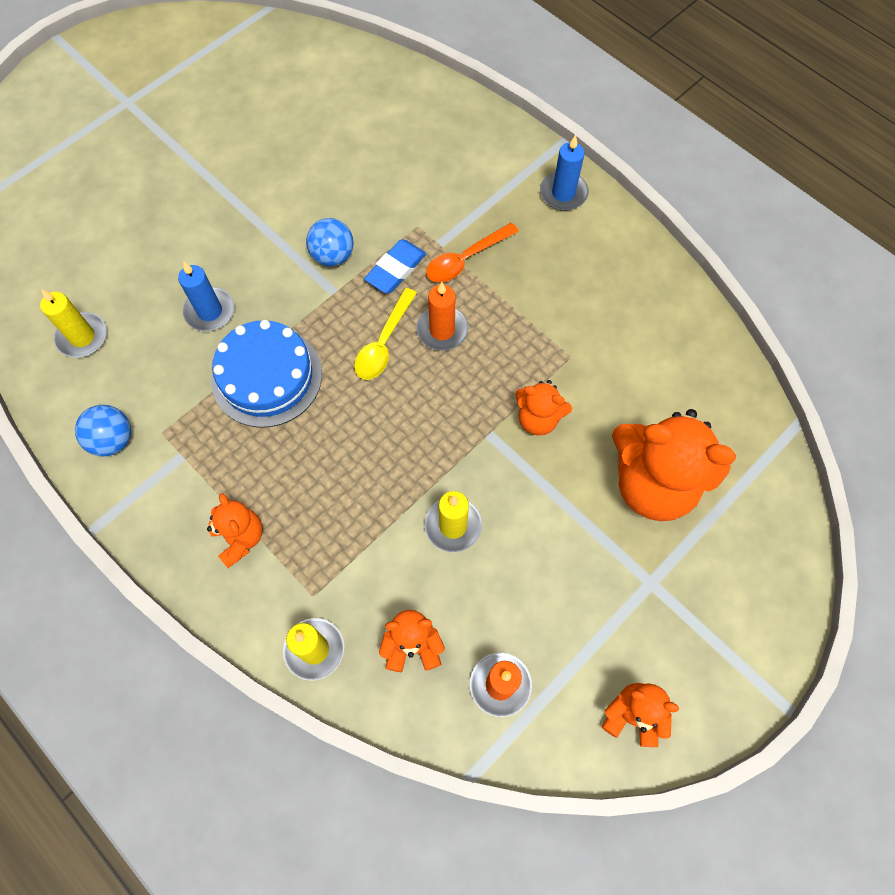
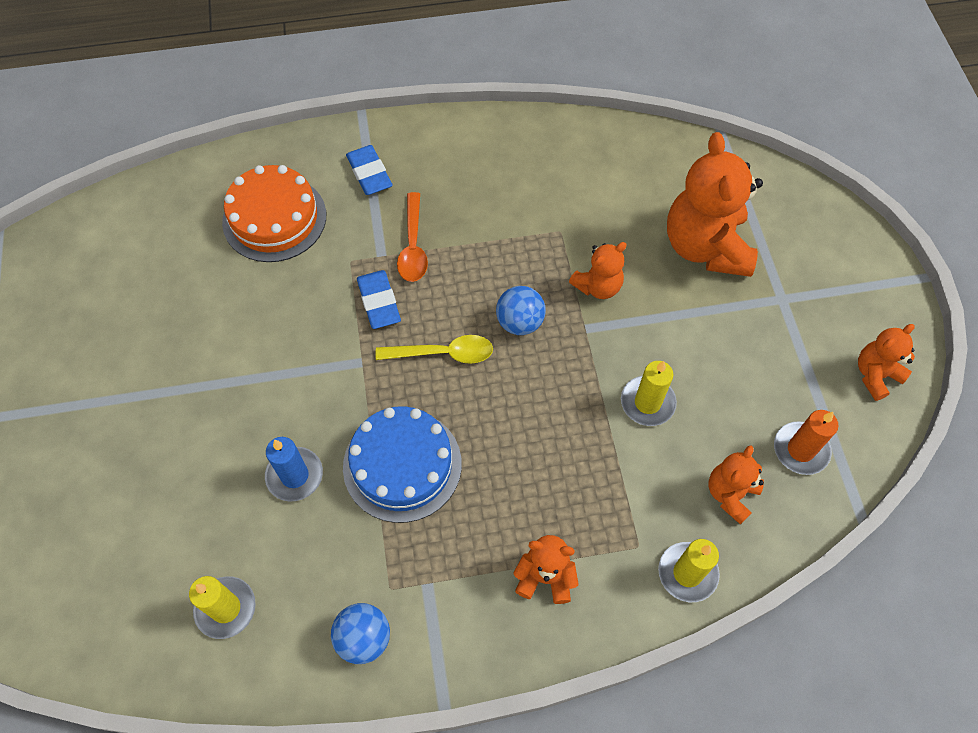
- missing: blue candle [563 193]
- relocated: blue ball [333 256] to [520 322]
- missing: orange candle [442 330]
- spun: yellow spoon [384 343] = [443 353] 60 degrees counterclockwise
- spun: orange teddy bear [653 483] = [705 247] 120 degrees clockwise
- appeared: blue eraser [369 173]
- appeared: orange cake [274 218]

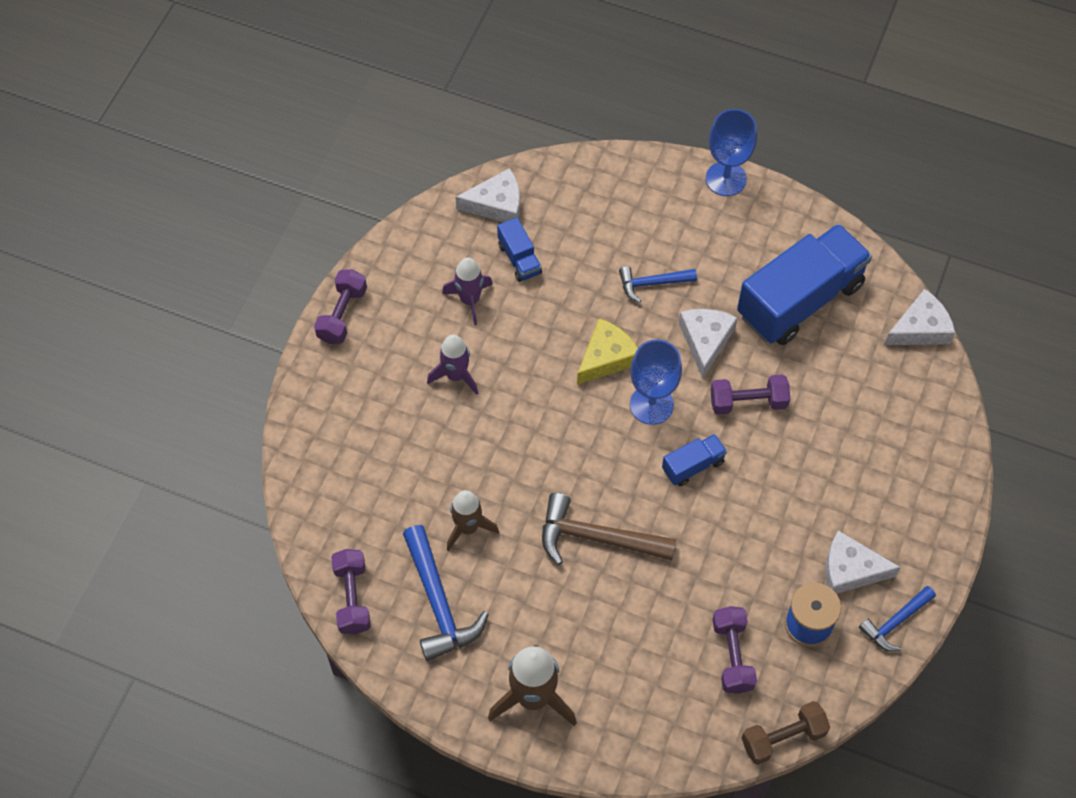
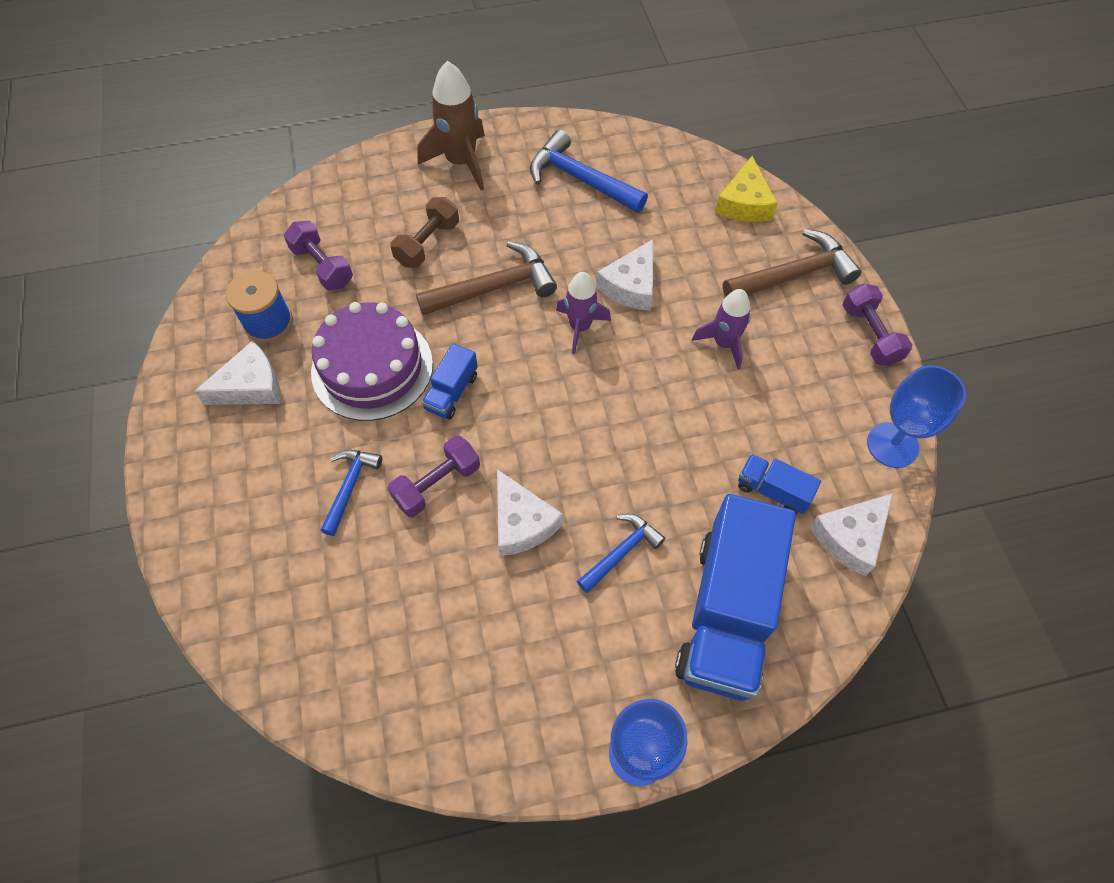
- relocated: blue truck [799 300] to [727 613]
- relocated: purple rocket [469 300] to [580 327]
- relocated: white cheese [920 328] to [631 286]
- relocated: yellow cheese [606 357] to [744 203]
- relocated: blue goblet [651 405] to [892 445]
- missing: brown rocket [468 528]
- missing: purple dumbbell [352 598]
- relocated: blue hammer [895 622] to [350 486]
- relocated: brown dumbbell [783 738] to [427 243]
- appeared: brown hammer [794 275]
- appeared: purple cake [372 368]

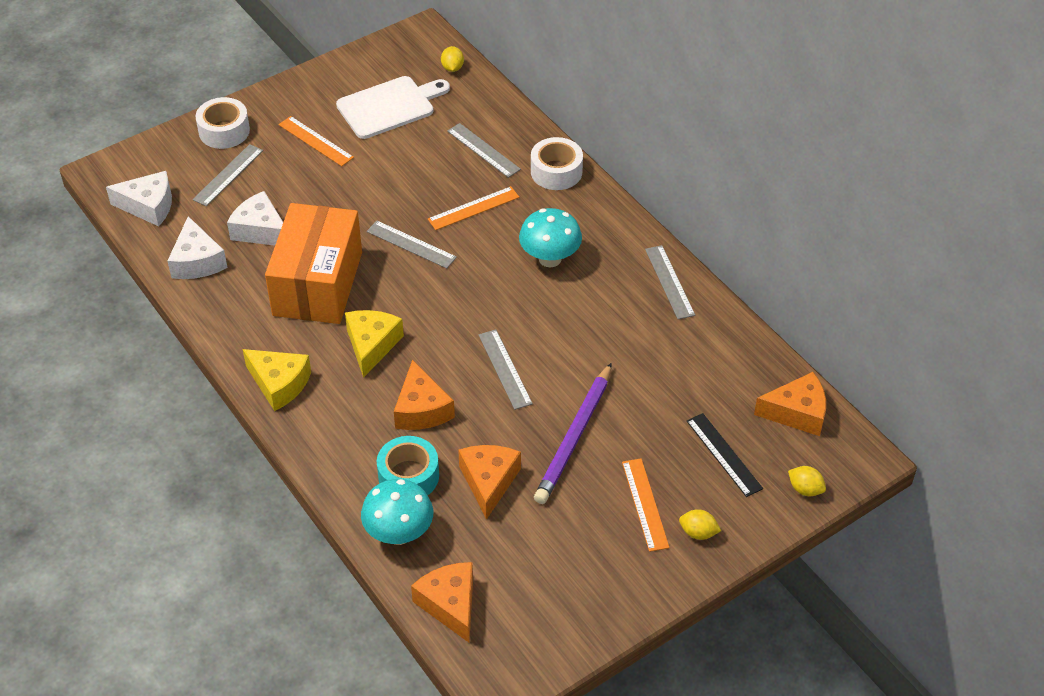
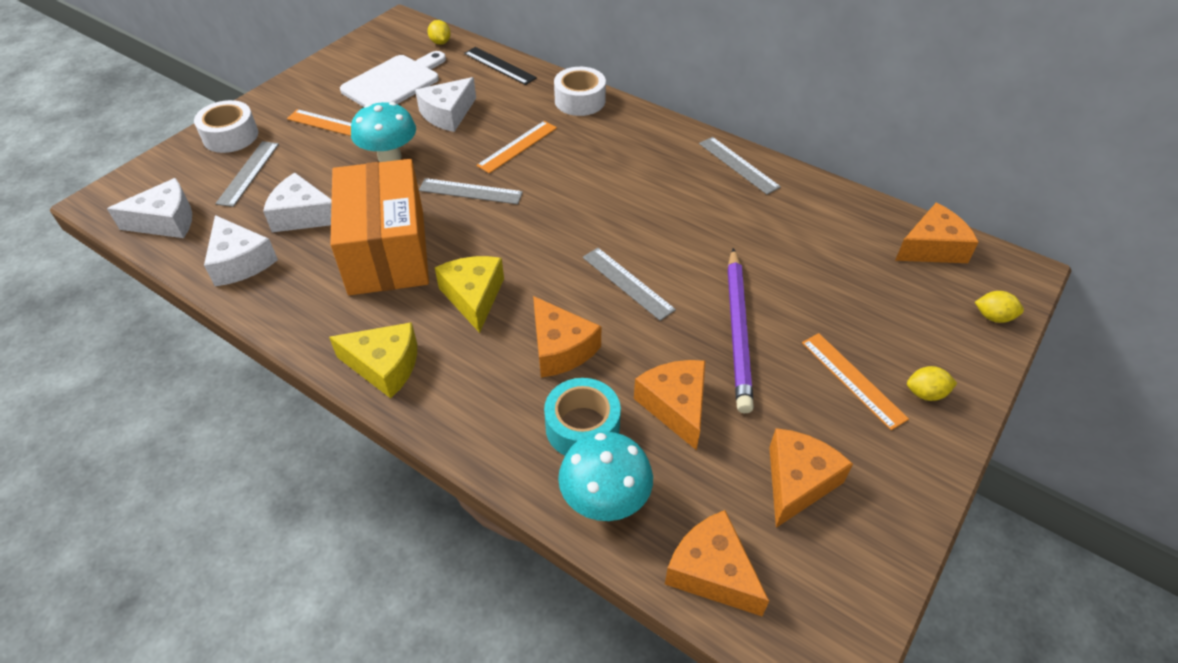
- missing: grey ruler [483 150]
- relocated: turquoise mushroom [550 258] to [389 157]
- relocated: black ruler [724 454] to [499 66]
- appeared: white cheese [447 114]
- appeared: orange cheese [798 481]

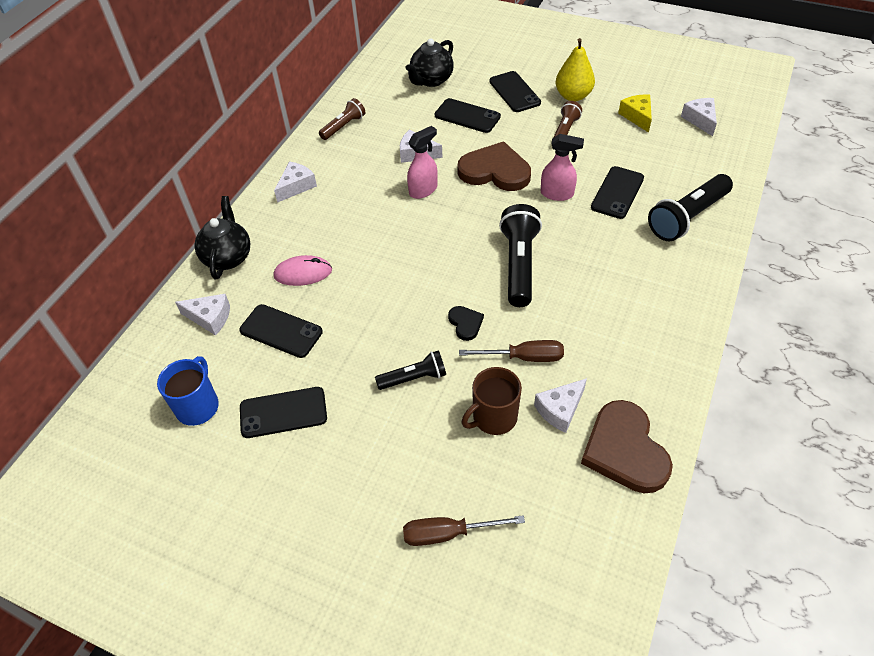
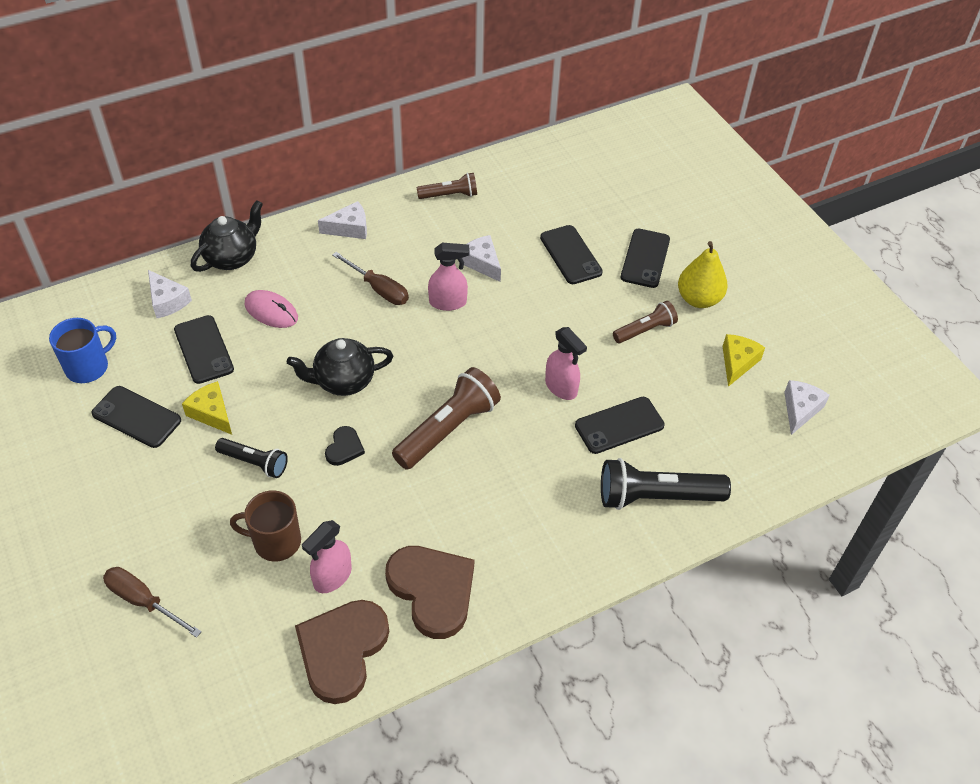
- relocated: black teapot [431 80] to [343 381]
- relocated: brown heart [495 171] to [432 590]
- colour: black flashlight [519 265] to brown flashlight [448 429]
- relocated: brown screwdriver [523 357] to [378 289]
- exchanged: white cheese [560 410] to pink spray bottle [332 577]
- appeared: yellow cheese [212 413]

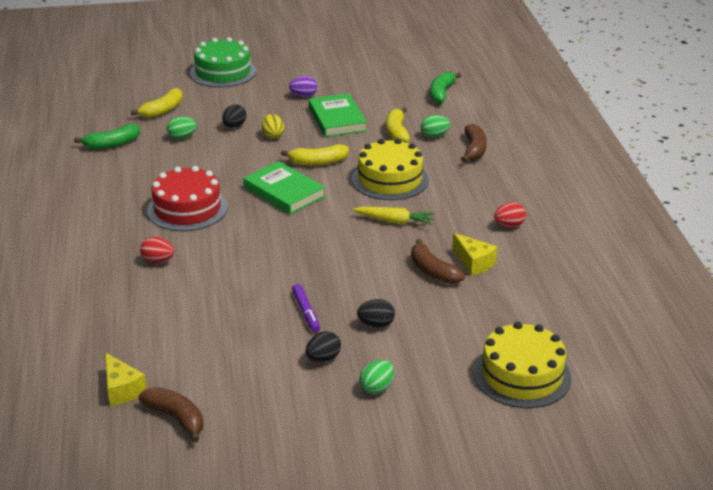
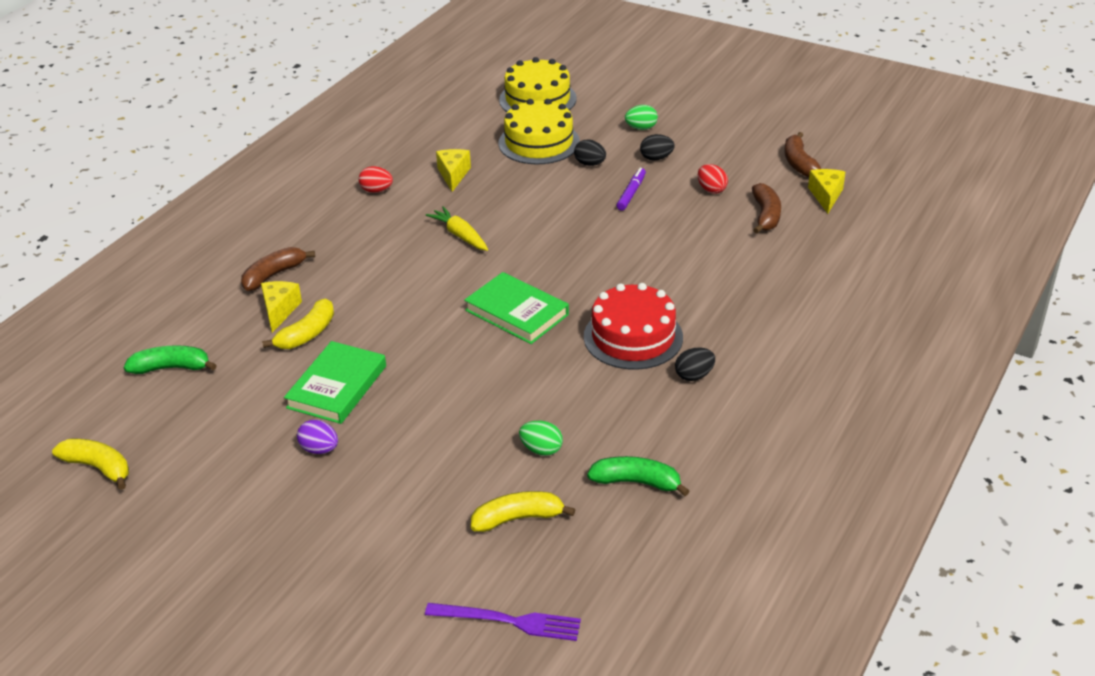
- missing: green cake [223 72]
- spun: green banana [441 93] = [172 368] 150 degrees counterclockwise
- relocated: black egg [234 126] to [694 376]
- missing: yellow egg [273 136]
- exchanged: green egg [434 136] to yellow cheese [279 310]
- relocated: yellow cake [390 179] to [539 142]
- relocated: yellow banana [318 162] to [98 467]
- spun: green book [284 192] = [516 312] 45 degrees counterclockwise
- relocated: red egg [158 261] to [711 189]
- relocated: brown banana [432 271] to [766 216]
- appeared: purple fork [508 621]

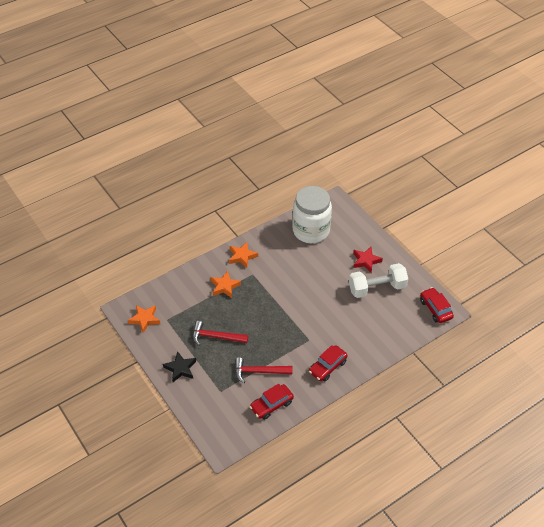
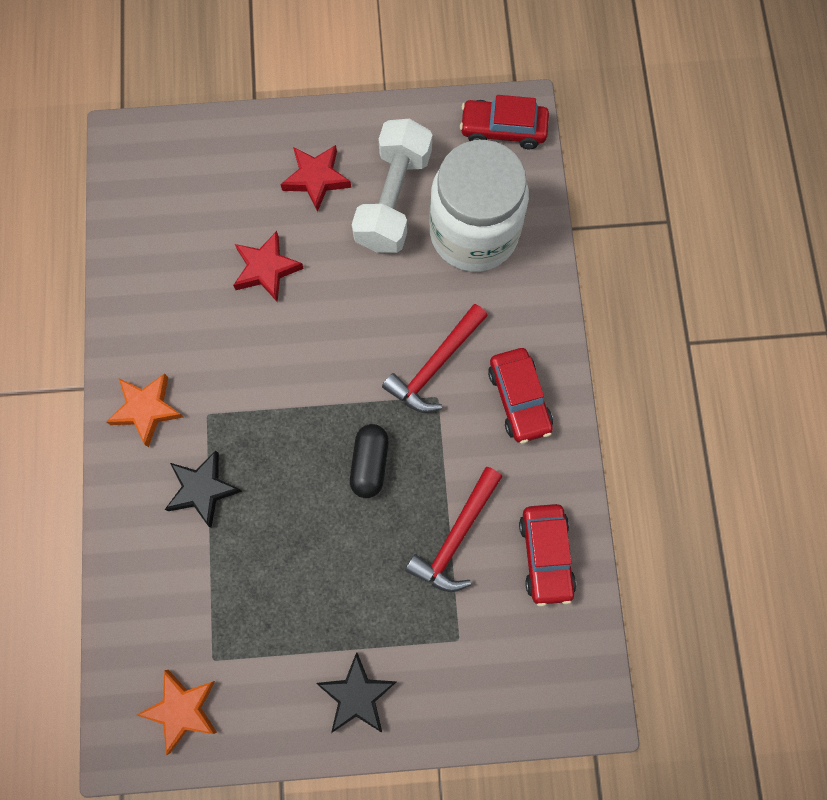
- relocated: white jar [311 231] to [474 233]
- colour: orange star [224 286] to black star [202 489]
- relocated: red hammer [216 337] to [435 365]
- appeared: red star [266 269]
- appeared: black capsule [369 463]

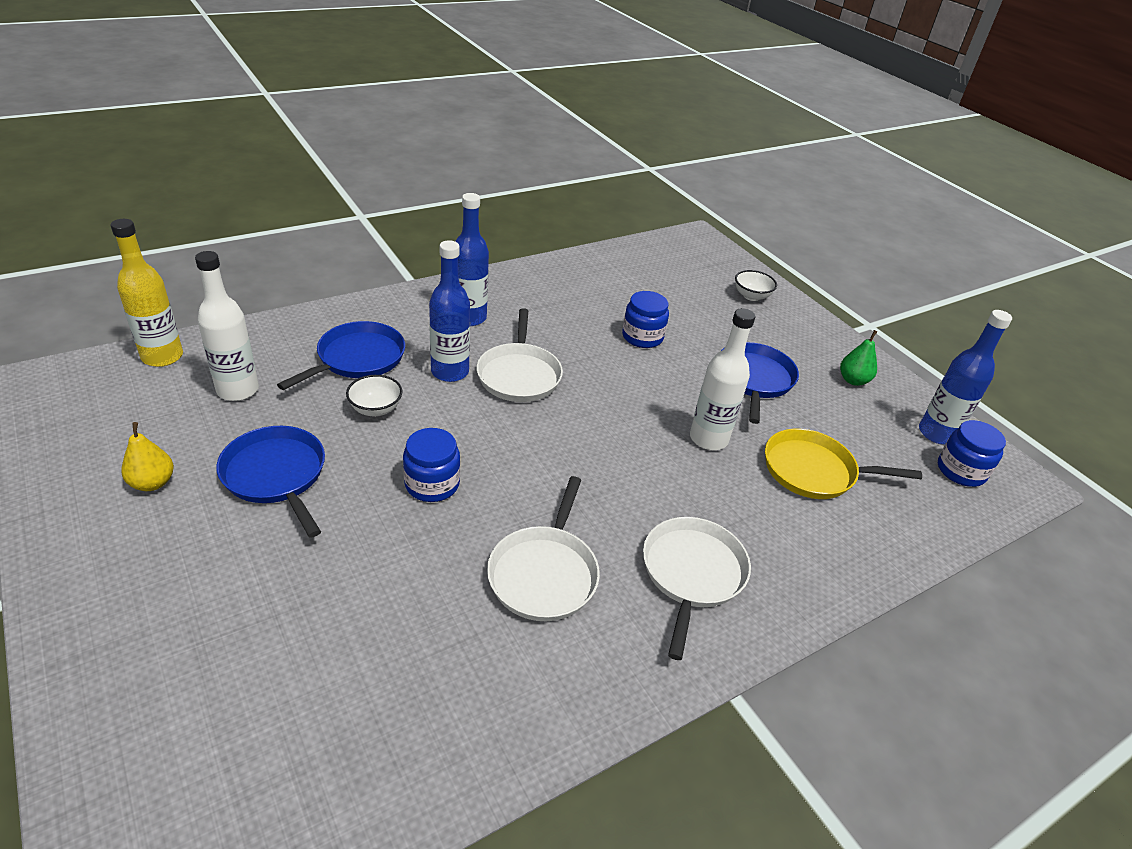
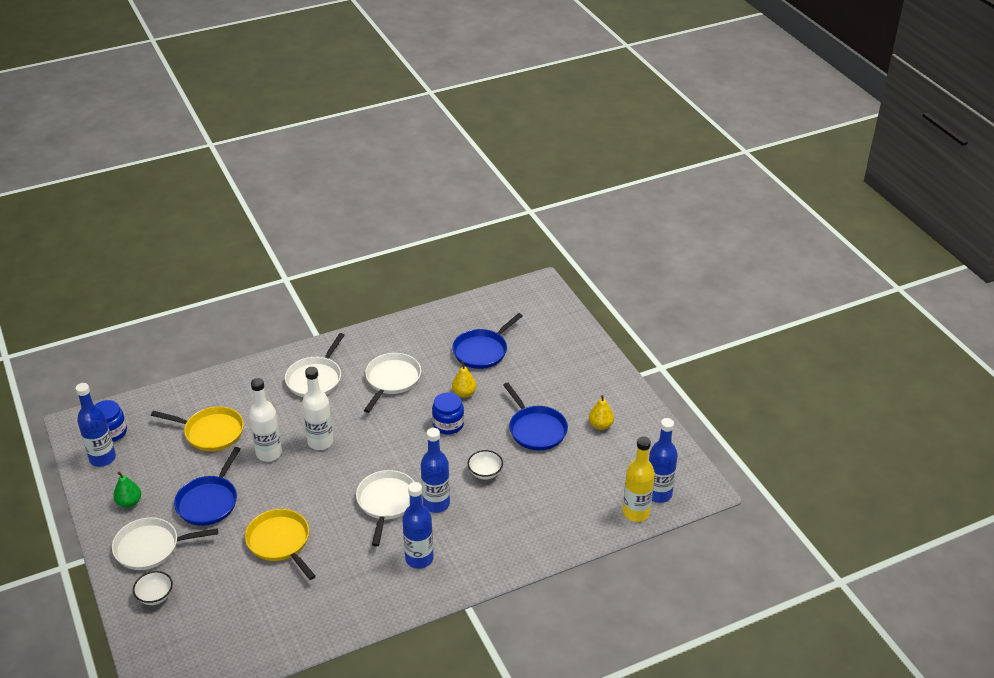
- relocated: white bottle [238 390] to [320 442]
- exchanged: blue jar [642 337] to yellow pan [280 542]
- relocated: blue pan [358 358] to [482 351]
- appeared: yellow pear [464 393]
- appeared: blue bottle [658 494]
- appeared: white pan [150 547]

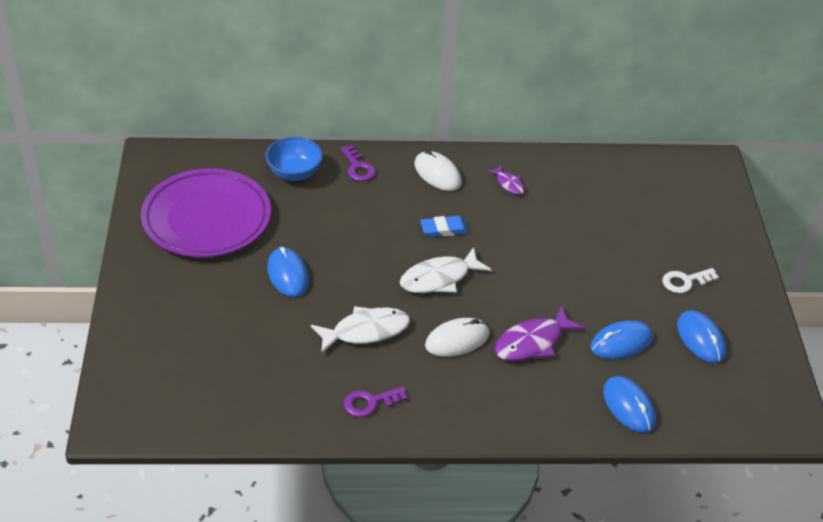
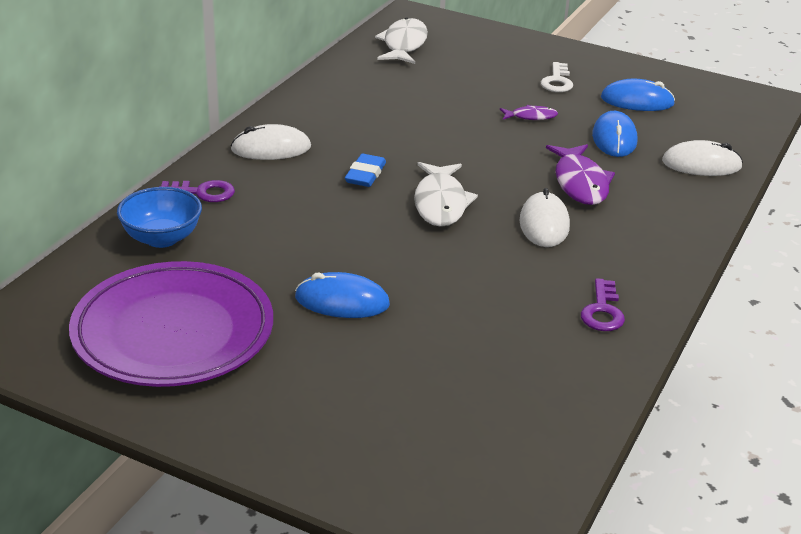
- relocated: purple fish [508 184] to [531 116]
- relocated: white fish [366 331] to [404 44]
- colour: blue mouse [628 406] to white mouse [701 164]

